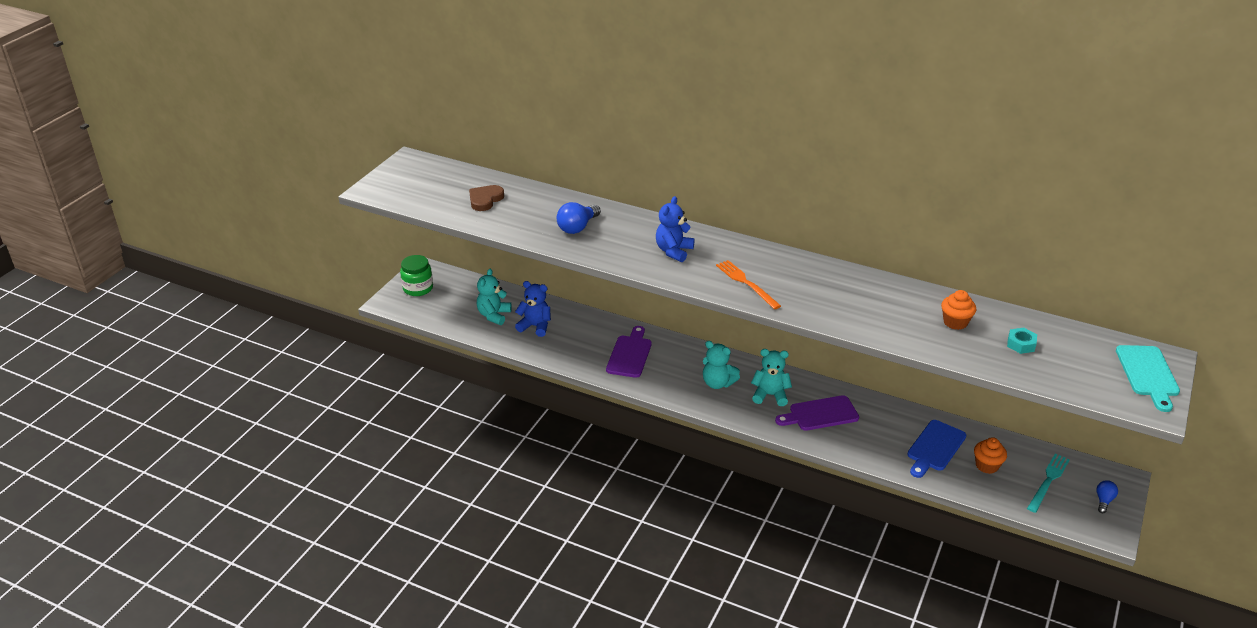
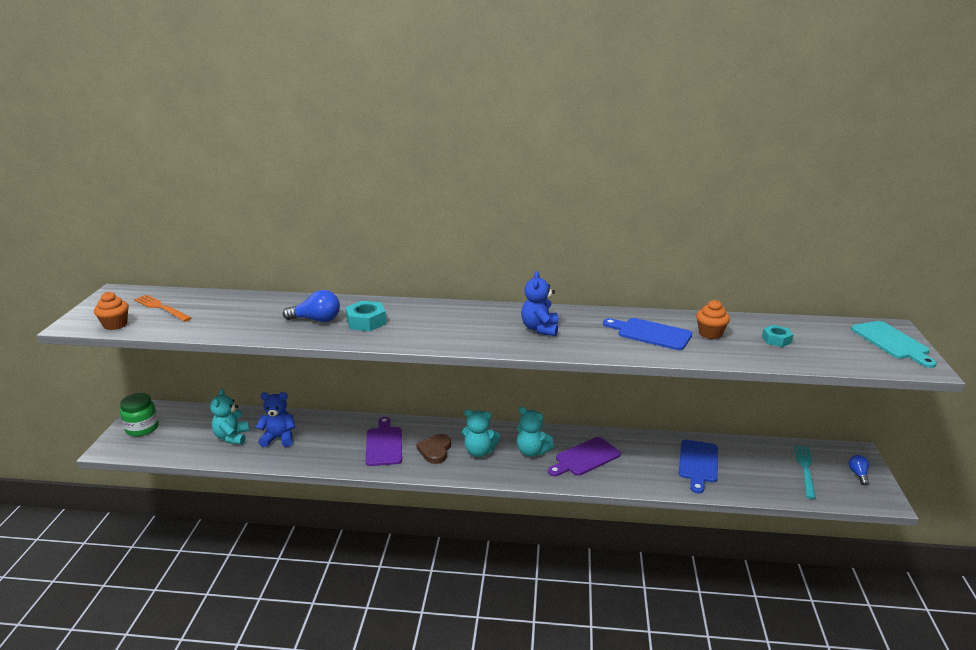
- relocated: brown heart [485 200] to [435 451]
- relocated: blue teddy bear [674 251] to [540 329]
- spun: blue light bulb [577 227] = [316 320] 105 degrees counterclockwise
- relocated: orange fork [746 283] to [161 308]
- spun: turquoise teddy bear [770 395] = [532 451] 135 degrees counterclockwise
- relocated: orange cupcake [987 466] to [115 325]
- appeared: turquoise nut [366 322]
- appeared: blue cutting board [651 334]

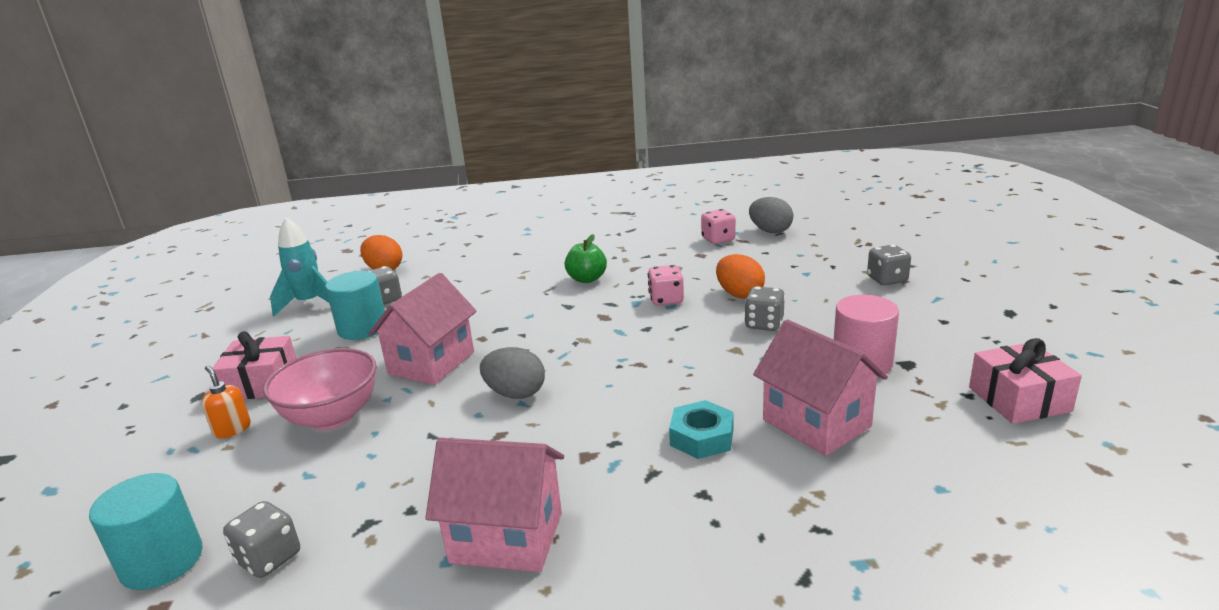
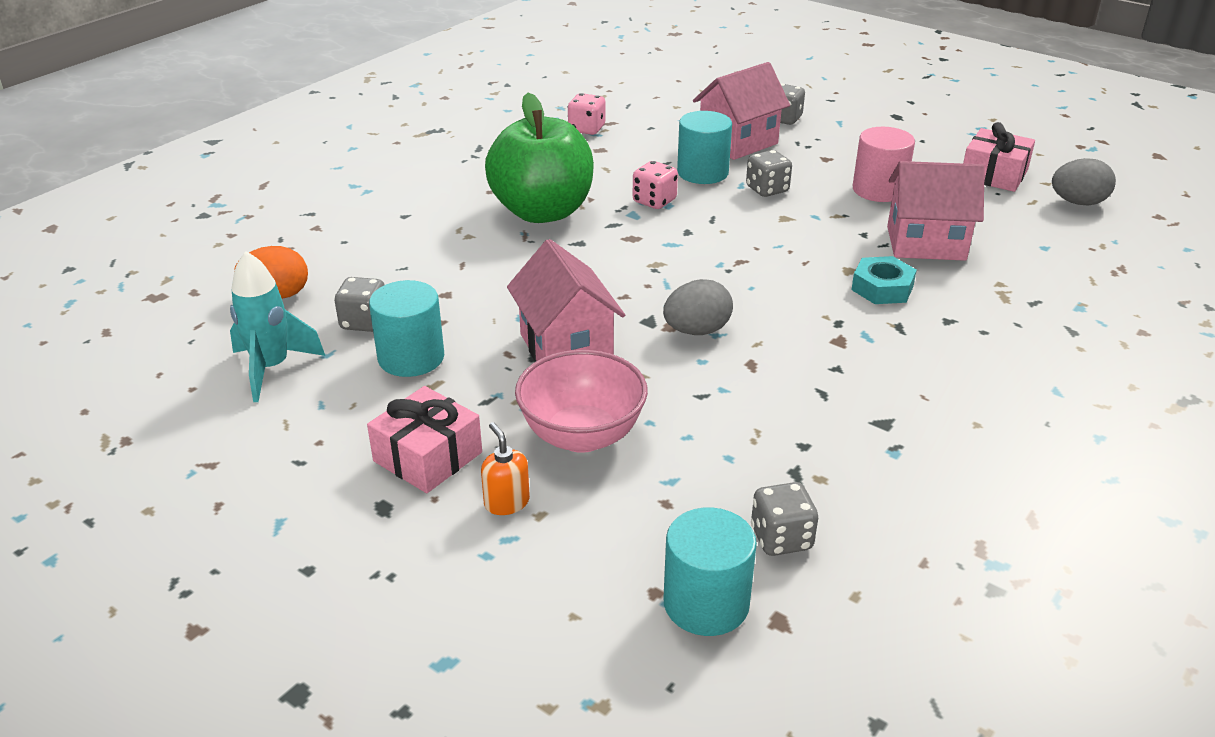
- relocated: grey egg [770 231] to [1077 202]
- size: green apple [587 279] = [542 212] x2.11
- exchanged: orange egg [739 294] to turquoise cylinder [702 173]
- spun: orange soap dispenser [232 429] = [506 502] 60 degrees clockwise
- relocated: pink house [507 537] to [738 142]

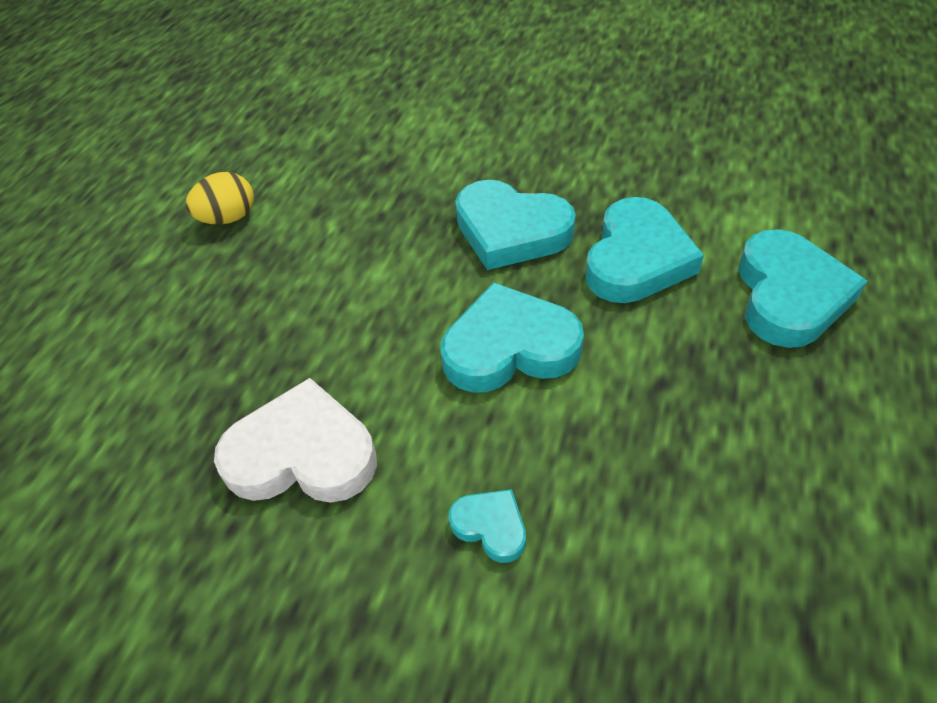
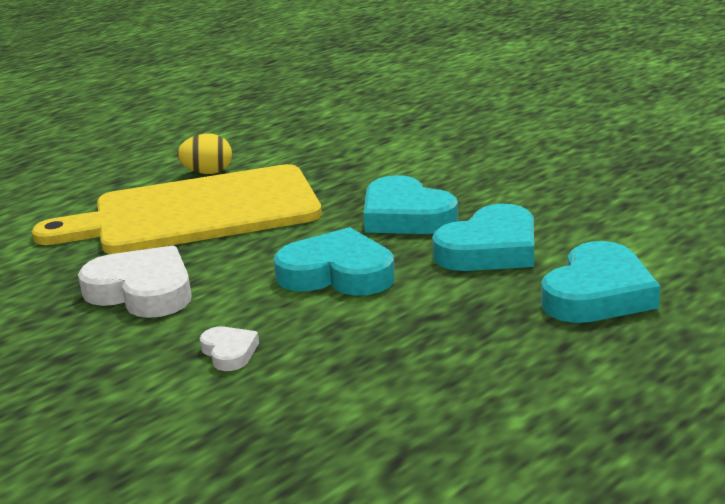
- colour: turquoise heart [490 526] to white heart [229 352]
- appeared: yellow cutting board [196 212]

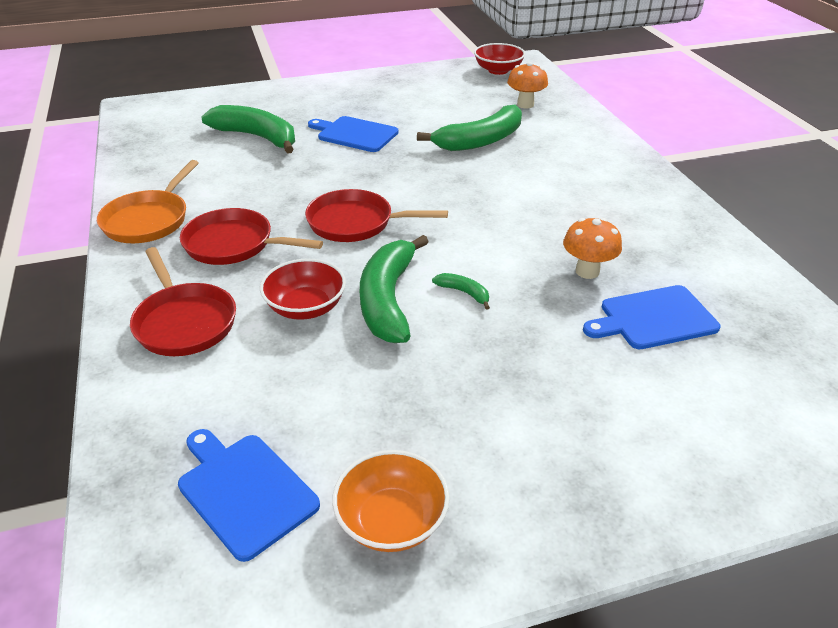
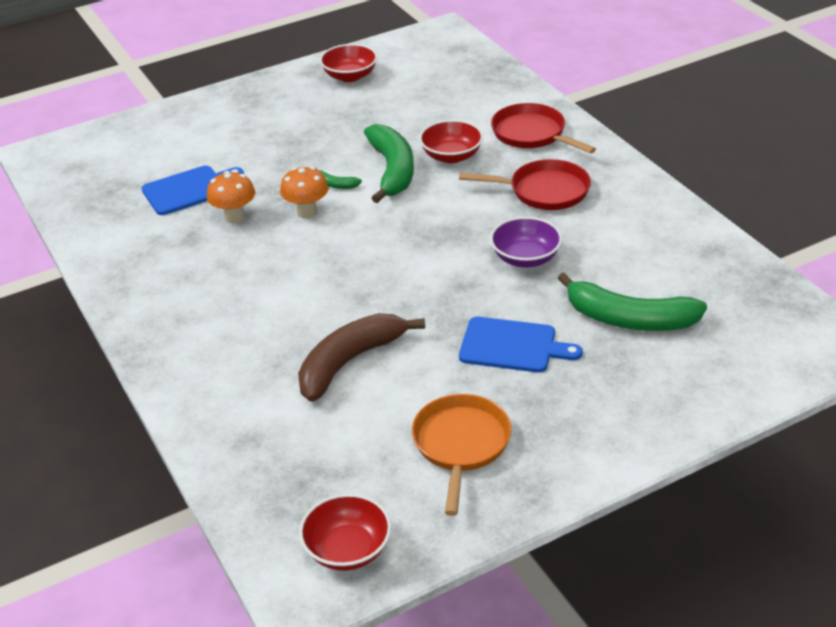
- relocated: orange mushroom [525 104] to [307 212]
- colour: green banana [480 141] to brown banana [350 362]
- relocated: orange pan [149 220] to [461 445]
- missing: red pan [356 223]
- missing: blue cutting board [244 491]
- colour: orange bowl [392 520] to red bowl [350 76]
- appeared: purple bowl [525 258]

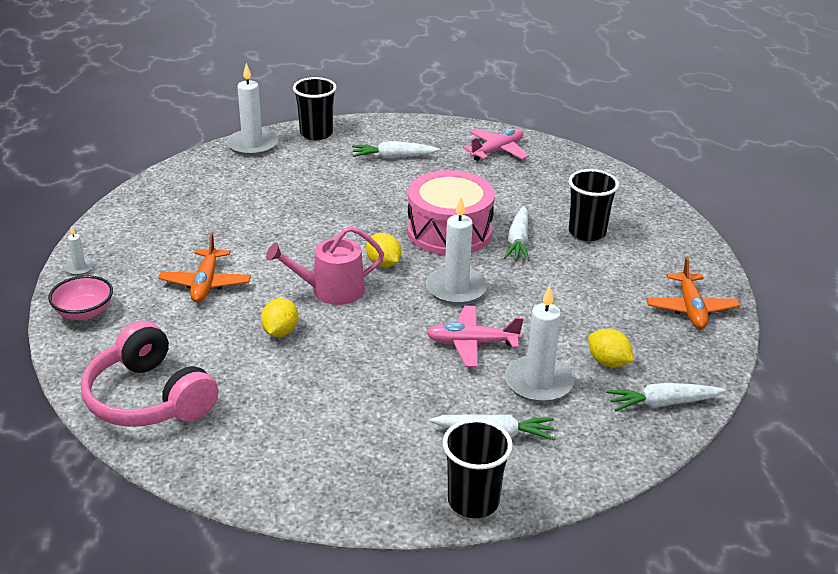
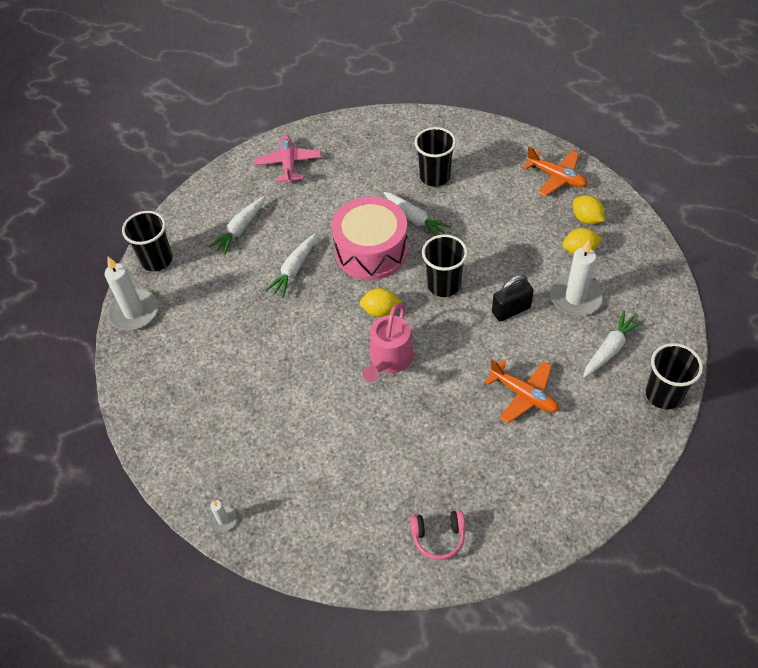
- exchanged: white candle [456 289] to black cup [443 285]
- relocated: orange plane [206 283] to [524 395]
- missing: pink bowl [84 312]
- relocated: yellow lemon [280 332] to [586 218]
- exchanged: pink plane [472 343] to black padlock [511 310]
- size: pink headphones [149 398] = [438 537] x0.51
- relocated: white carrot [662 403] to [294 269]

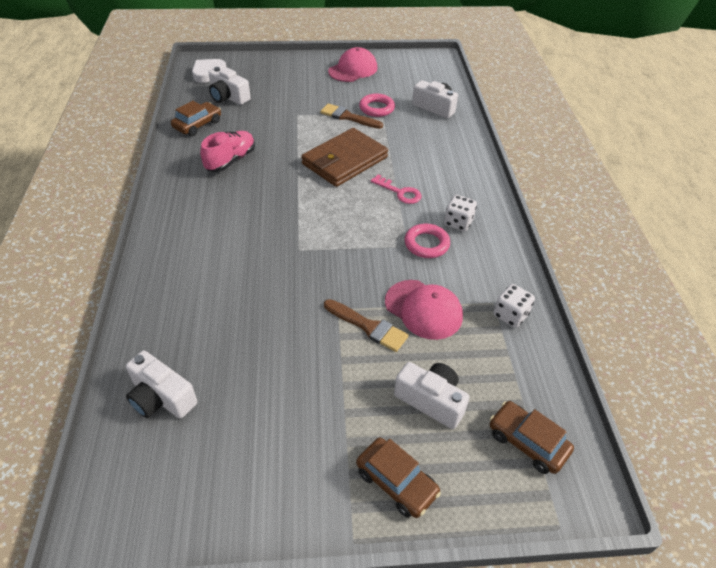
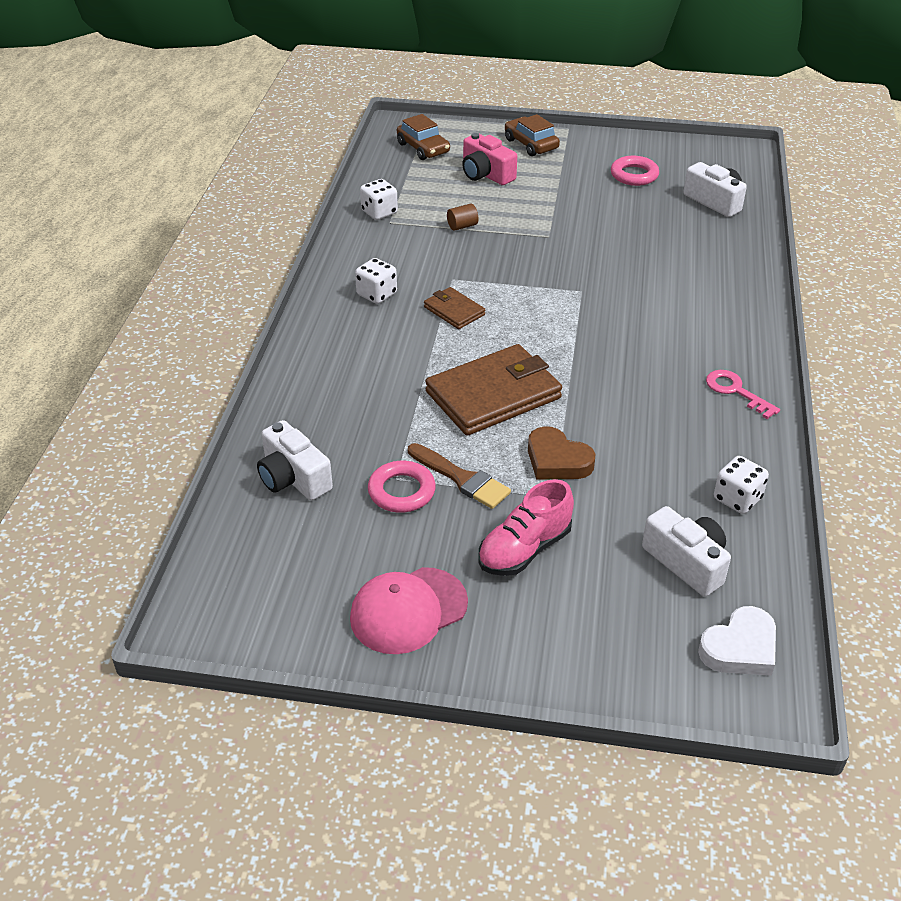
- exchanged: brown car [197 125] to white dice [737 499]
- relocated: pink shoe [230 160] to [524 549]
- relocated: pink key [400 192] to [736 391]
- relocated: pink ring [426 244] to [634 175]
- exchanged: pink cap [423 309] to brown cylinder [462 226]
- missing: brown brush [368 327]
- colour: white camera [431 400] to pink camera [486 174]
- appeared: brown wallet [454 311]
- appeared: brown heart [557 460]

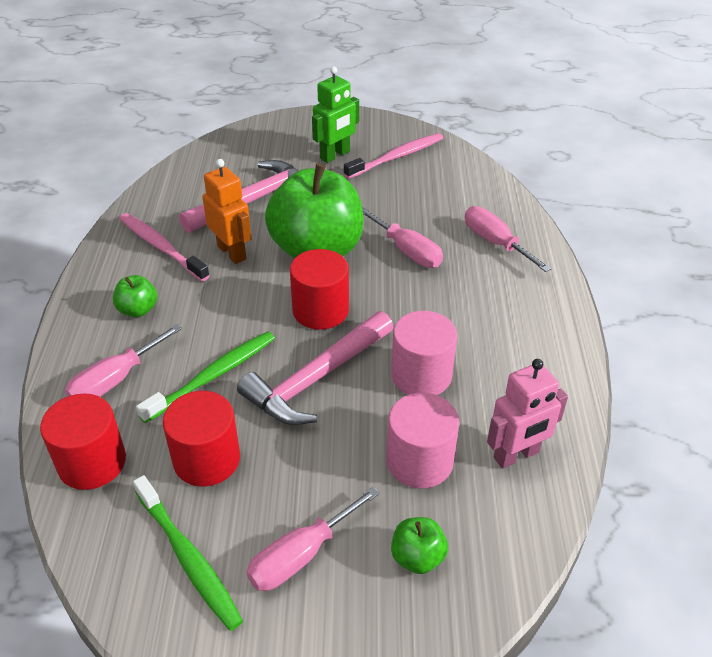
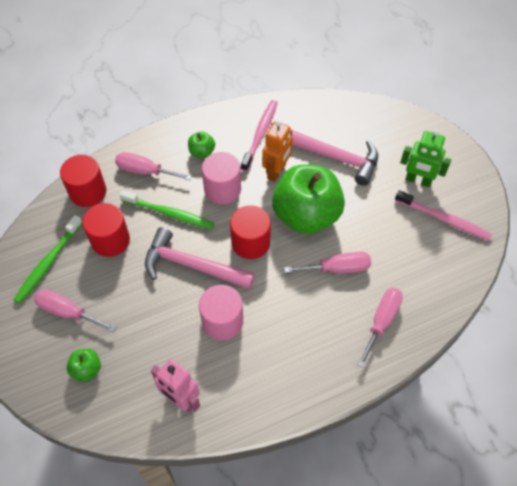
- spun: pink screwdriver [407 251] = [337 268] 120 degrees counterclockwise
- relocated: pink cylinder [419 461] to [222 189]

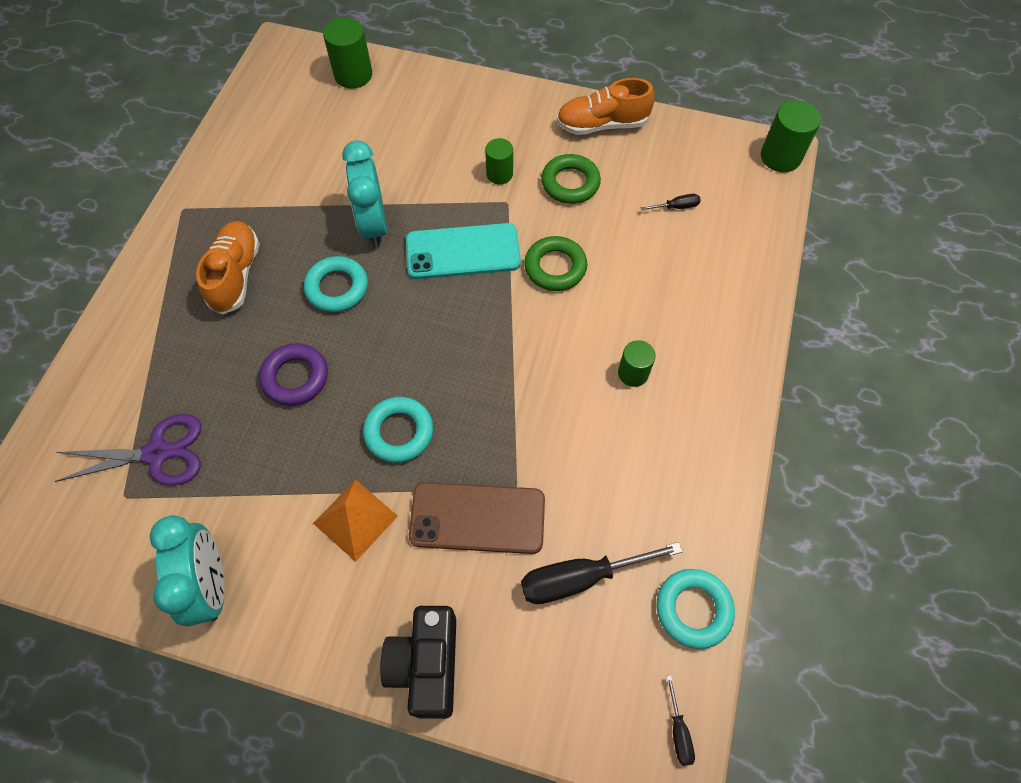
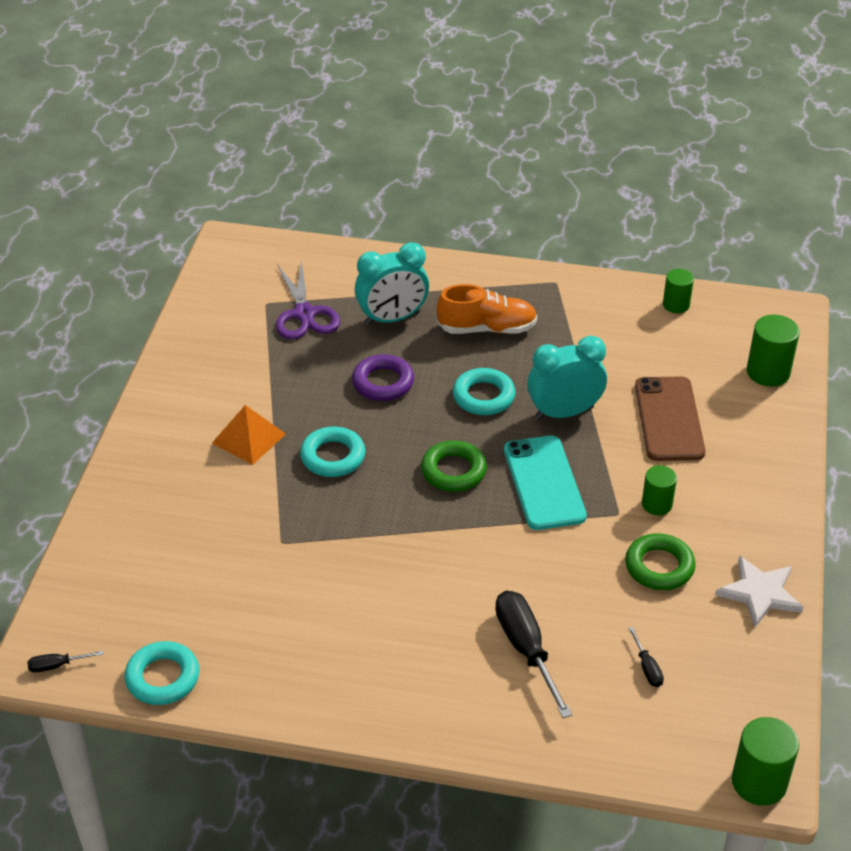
- exchanged: orange shoe [602 125] to white star [759 593]
- relocated: green ring [555 267] to [453 471]
- relocated: green cylinder [633 373] to [676 305]
- relocated: brown phone [477 518] to [669 419]
- relocated: turquoise clock [211 584] to [392 318]
- relocated: black screwdriver [581 578] to [526 650]
- missing: black camera [426 664]

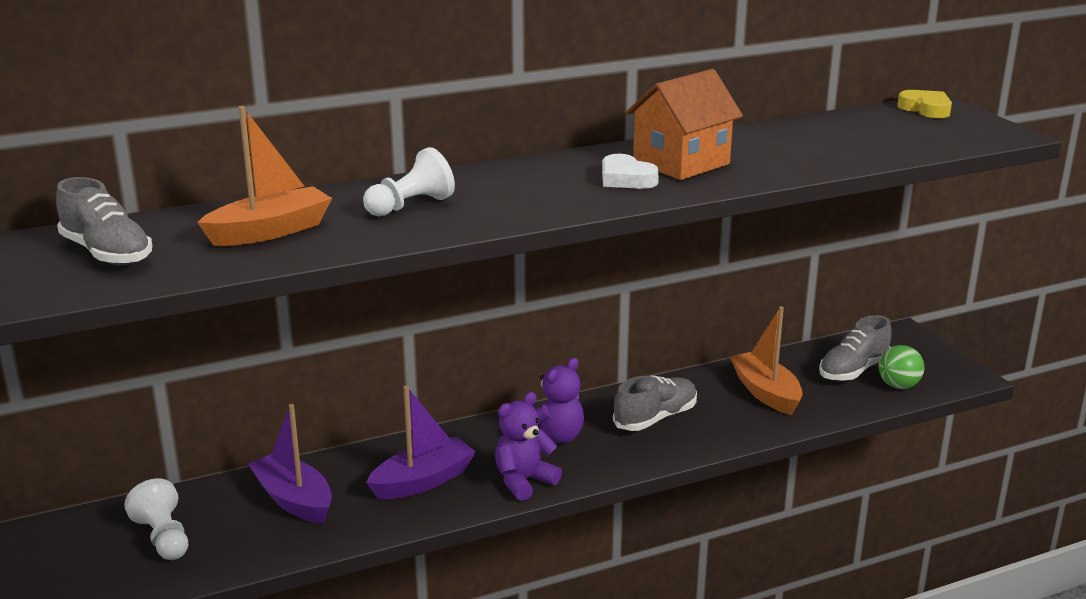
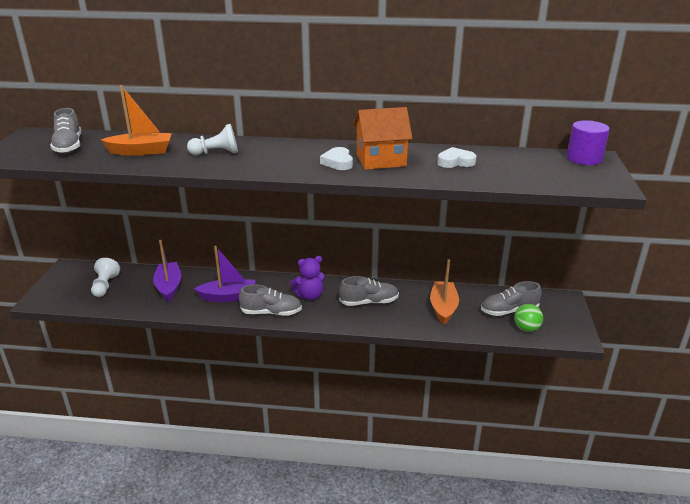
- exchanged: yellow heart [926 109] to purple cylinder [584 158]
- exchanged: purple teddy bear [524 481] to grey shoe [271 312]
- appeared: white heart [455 162]

